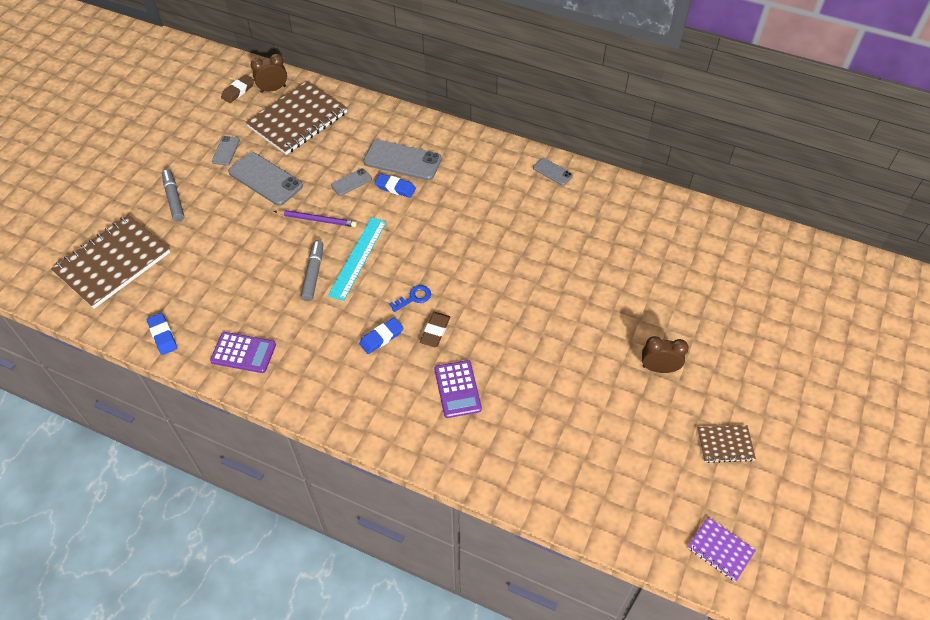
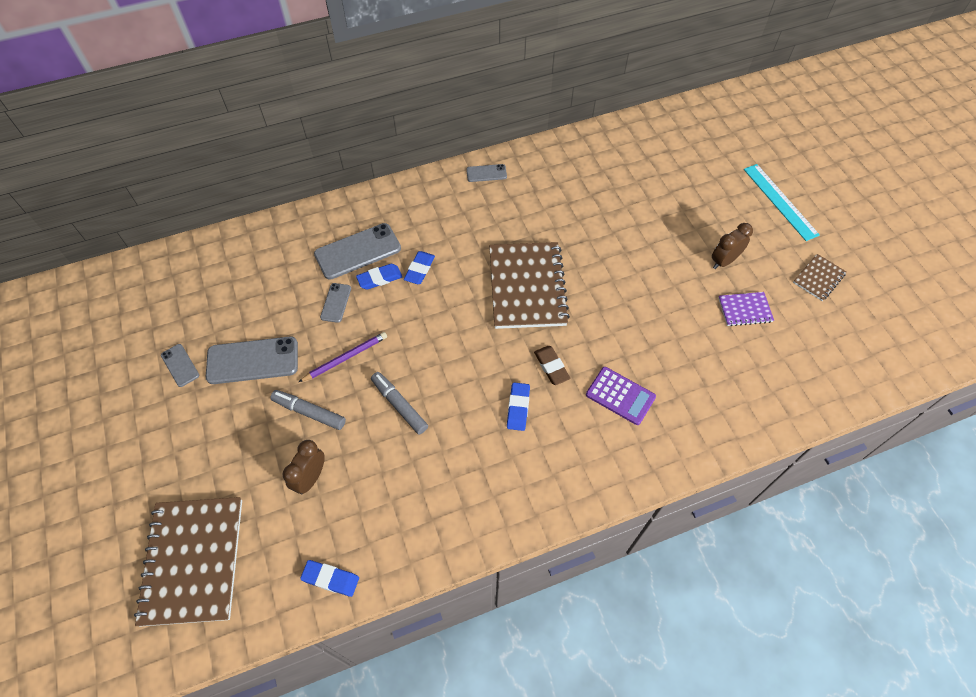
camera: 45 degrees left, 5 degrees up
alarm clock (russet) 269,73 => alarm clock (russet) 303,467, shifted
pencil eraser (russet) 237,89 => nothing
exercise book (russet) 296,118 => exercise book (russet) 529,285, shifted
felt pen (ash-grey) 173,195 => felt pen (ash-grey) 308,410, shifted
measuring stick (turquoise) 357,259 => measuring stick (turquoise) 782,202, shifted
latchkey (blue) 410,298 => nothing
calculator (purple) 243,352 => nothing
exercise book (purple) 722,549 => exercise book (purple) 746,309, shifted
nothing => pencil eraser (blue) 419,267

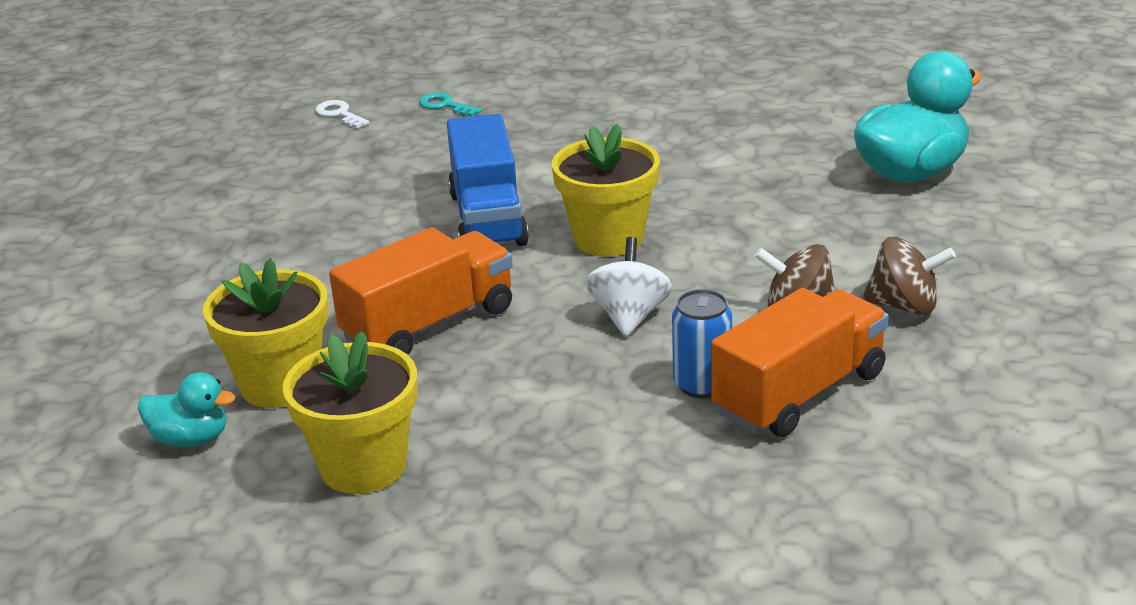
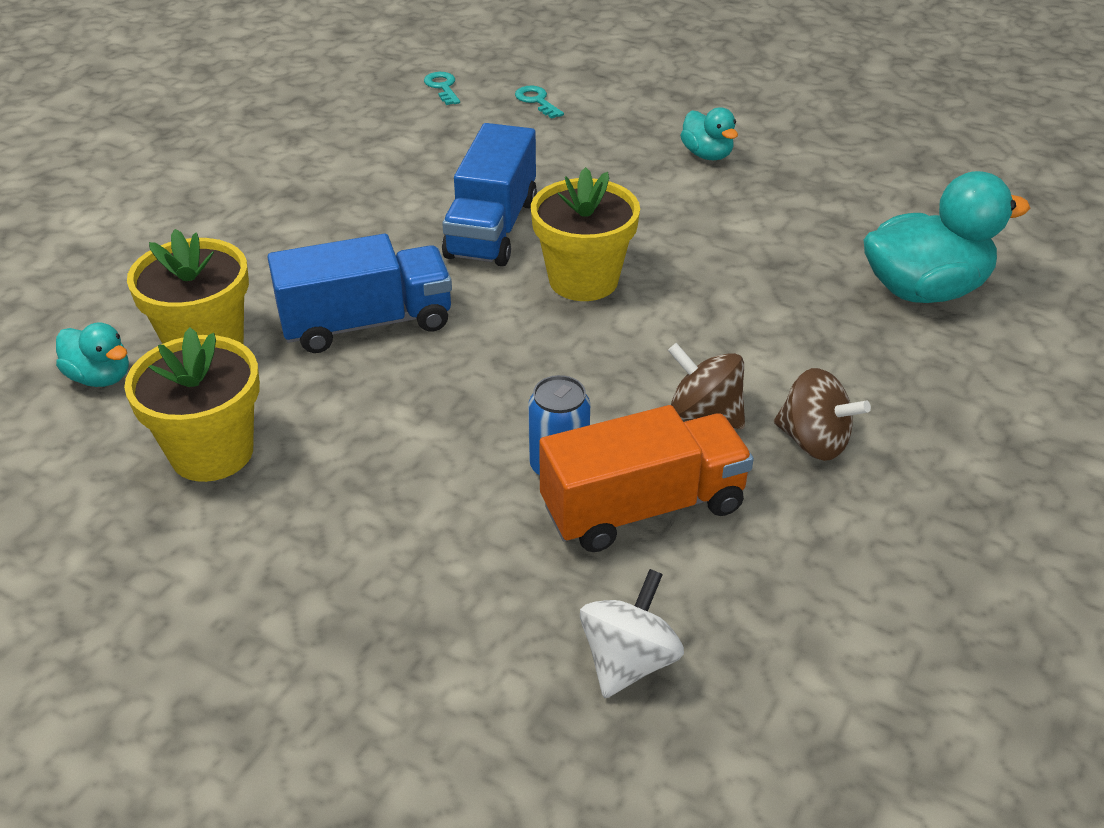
camera: 20 degrees right, 10 degrees up
latchkey (white) 343,114 => latchkey (turquoise) 442,88
lorry (orange) 421,291 => lorry (blue) 359,293
spinning top (white) 629,287 => spinning top (white) 632,633, shifted
nothing => duck (turquoise) 709,133

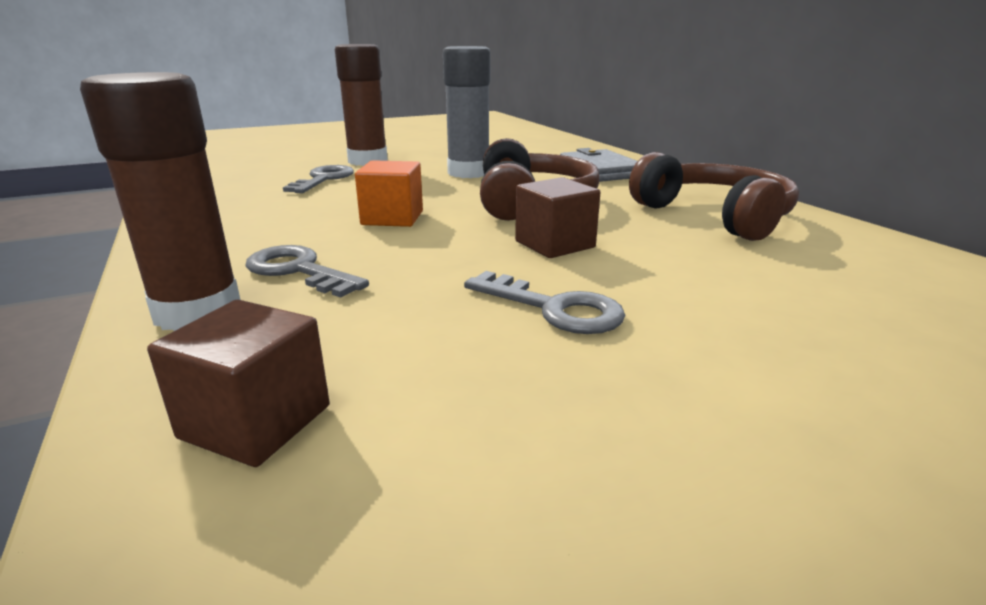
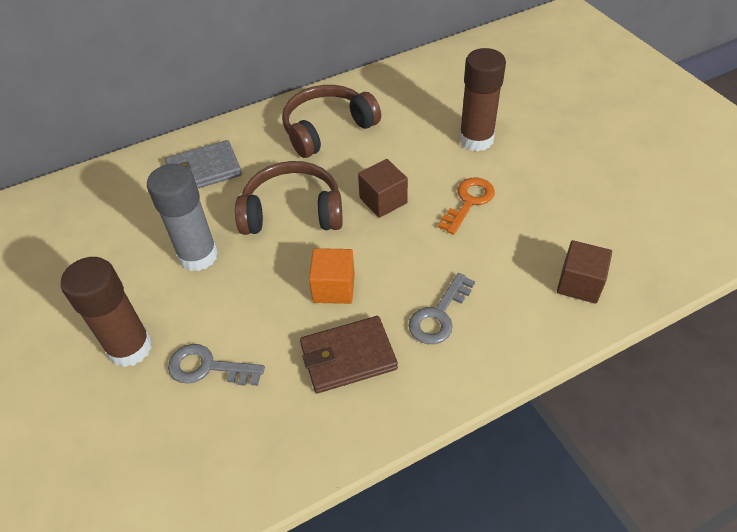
camera: 90 degrees left, 25 degrees up
glue stick (russet) 160,201 => glue stick (russet) 482,99, shifted
latchkey (ash-grey) 544,302 => latchkey (orange) 466,206
nothing => card wallet (russet) 349,354

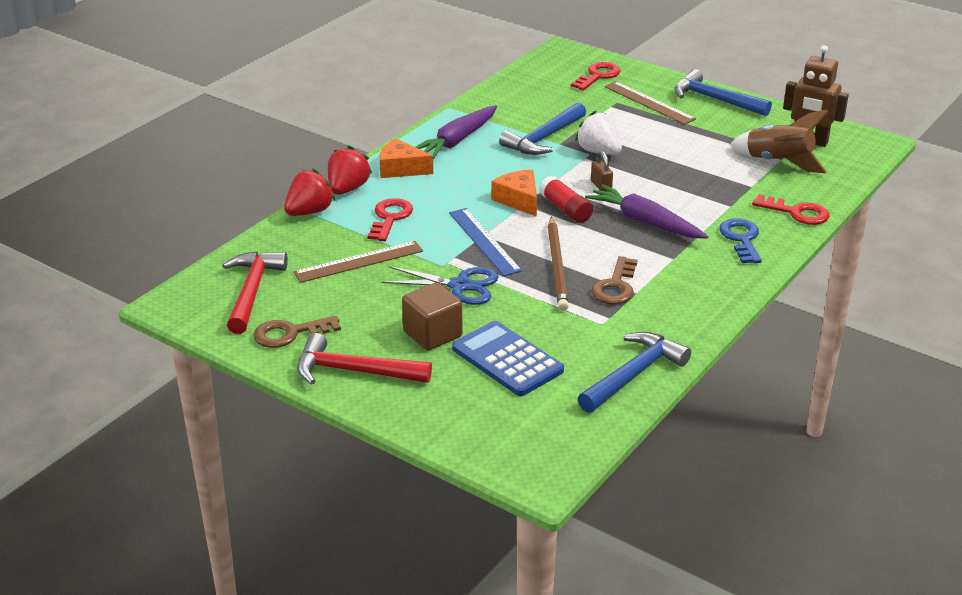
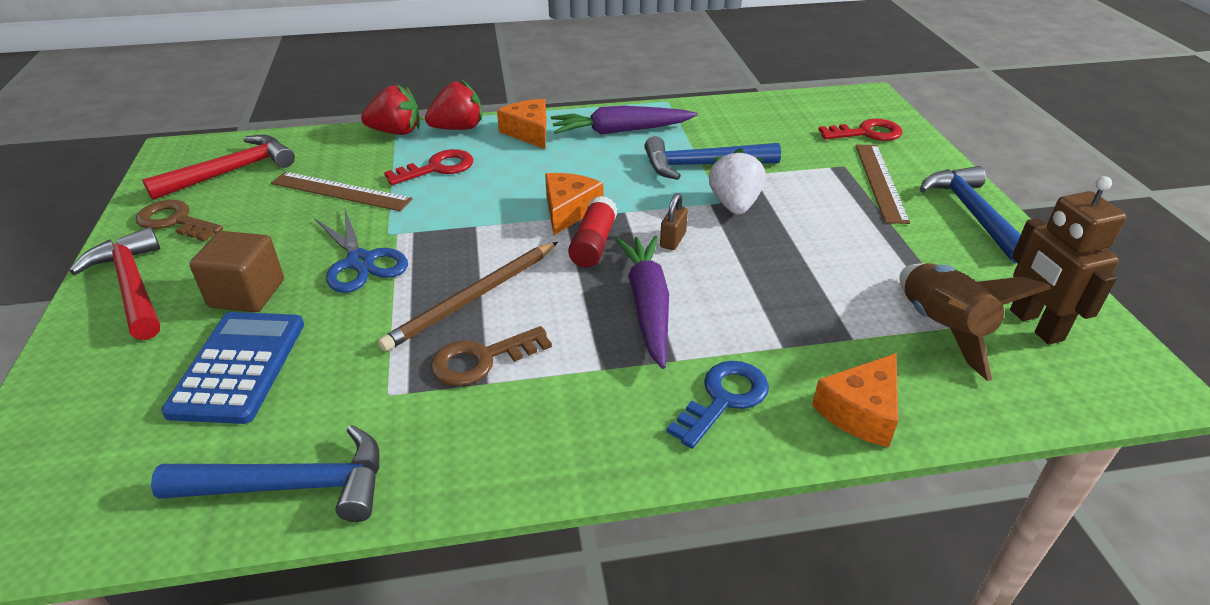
camera: 45 degrees right, 5 degrees up
latchkey (scarlet) 791,209 => piece of cheese (orange) 855,400
measuring stick (blue) 485,242 => nothing

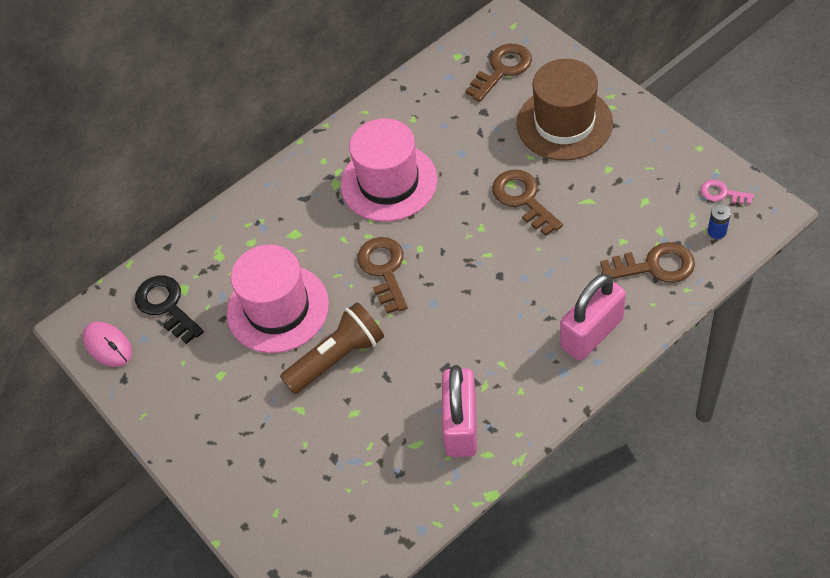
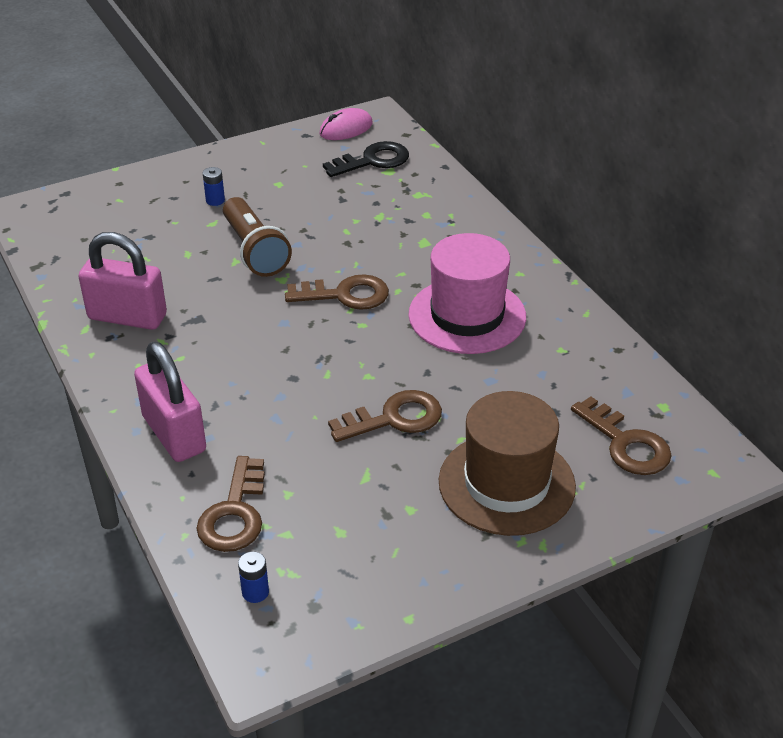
camera: 95 degrees right, 15 degrees down
latchkey (rose-pink) 727,192 => nothing
tall hat (rose-pink) 278,299 => nothing
nothing => AA battery (blue) 214,186

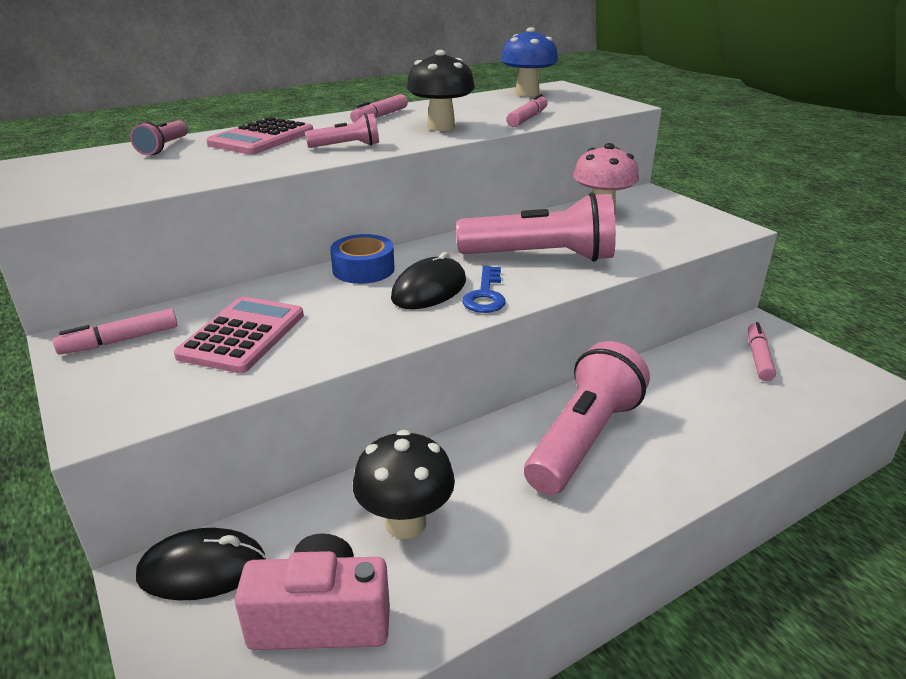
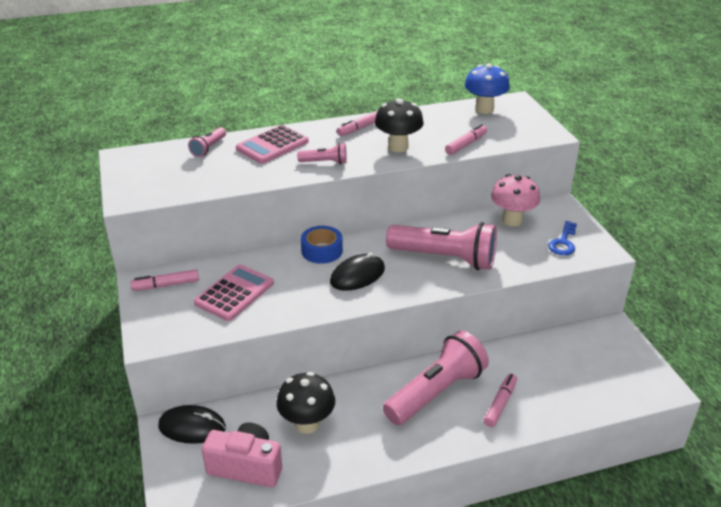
camera: 15 degrees right, 5 degrees up
latchkey (blue) 484,289 => latchkey (blue) 562,238, shifted
felt pen (rose-pink) 762,351 => felt pen (rose-pink) 500,400, shifted

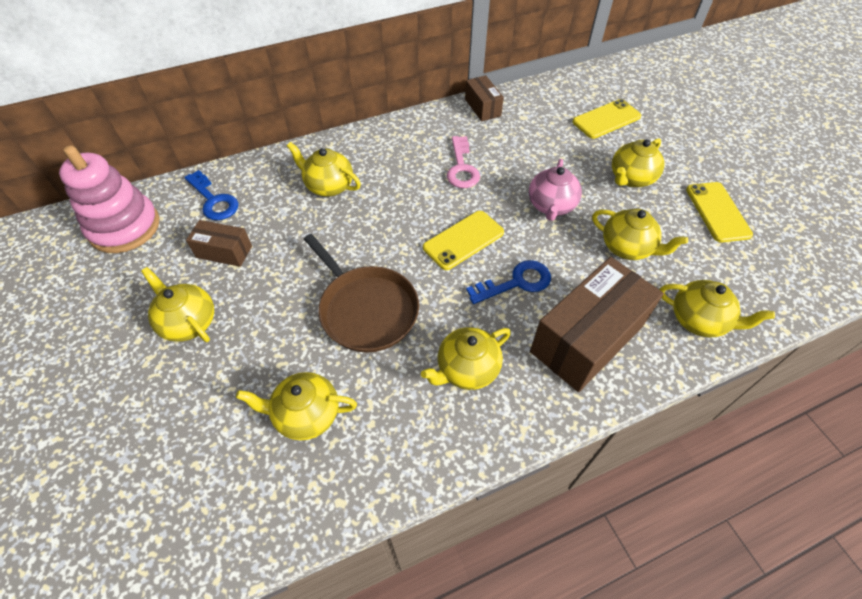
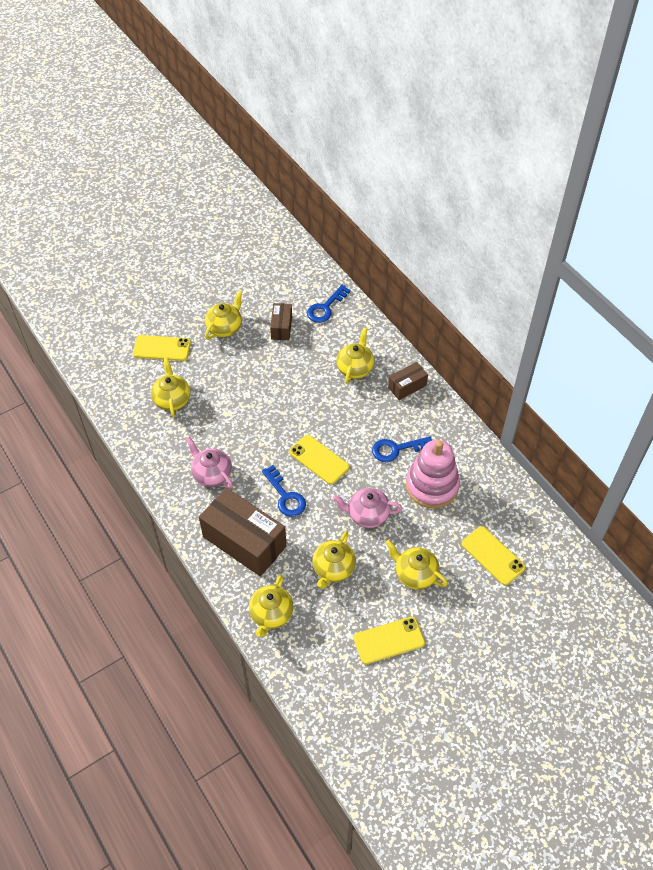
camera: 80 degrees right, 0 degrees up
parcel (russet) 484,98 => parcel (russet) 408,381, shifted
latchkey (rose-pink) 463,162 => latchkey (blue) 402,449
stacking rings (rose-pink) 109,199 => stacking rings (rose-pink) 433,474, shifted
frying pan (russet) 361,293 => nothing
teapot (golden) 466,358 => teapot (rose-pink) 209,462
nothing => smartphone (golden) 162,348

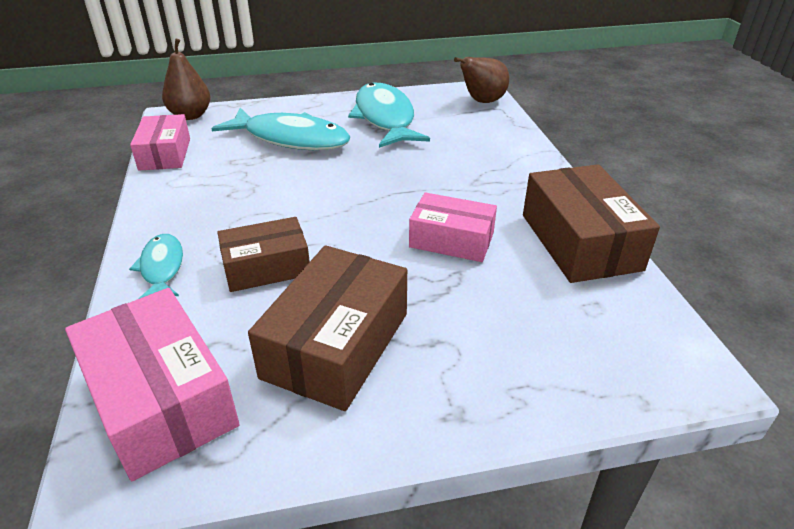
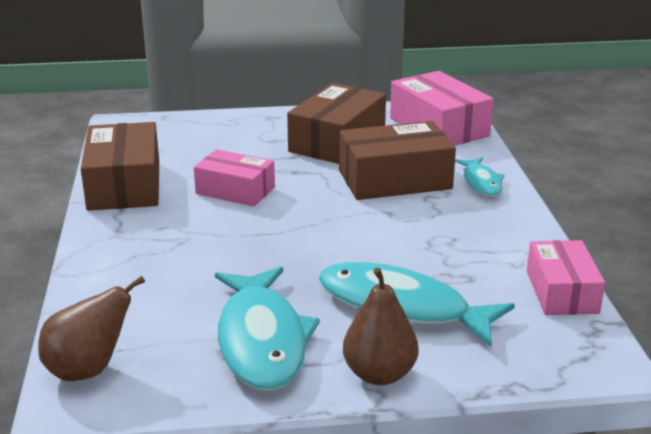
camera: 175 degrees left, 10 degrees down
toy pear (russet) 186,79 => toy pear (russet) 380,326, shifted
parcel (russet) 263,254 => parcel (russet) 397,160, x1.52

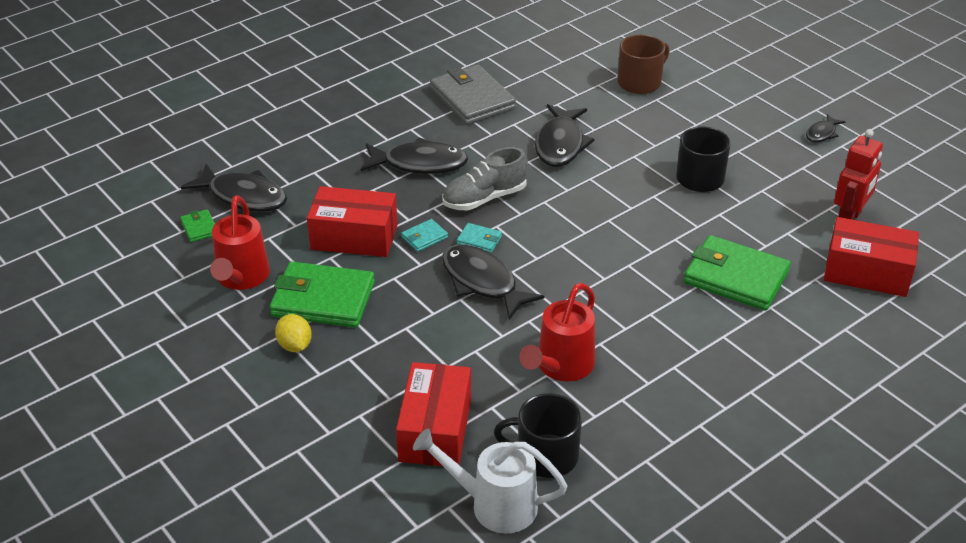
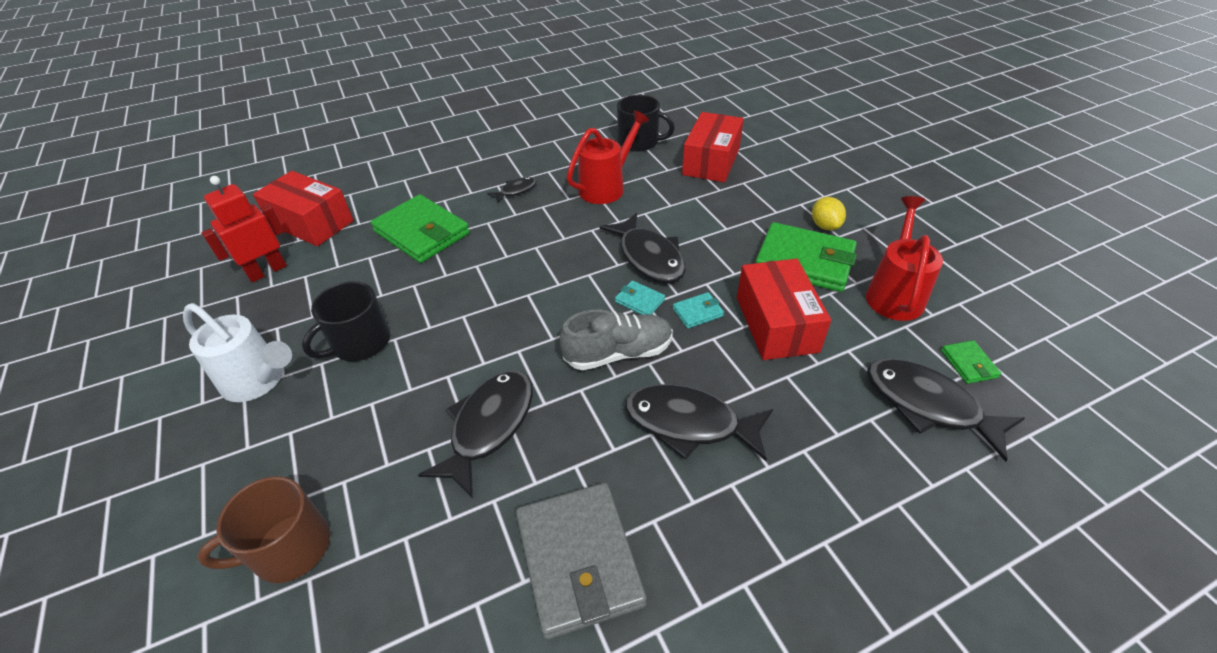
camera: 165 degrees left, 5 degrees up
toy fish (jet-black) 825,128 => toy fish (jet-black) 512,190, shifted
parcel (scarlet) 352,221 => parcel (scarlet) 784,309, 60 degrees clockwise
watering can (white) 490,481 => watering can (white) 237,352, shifted

